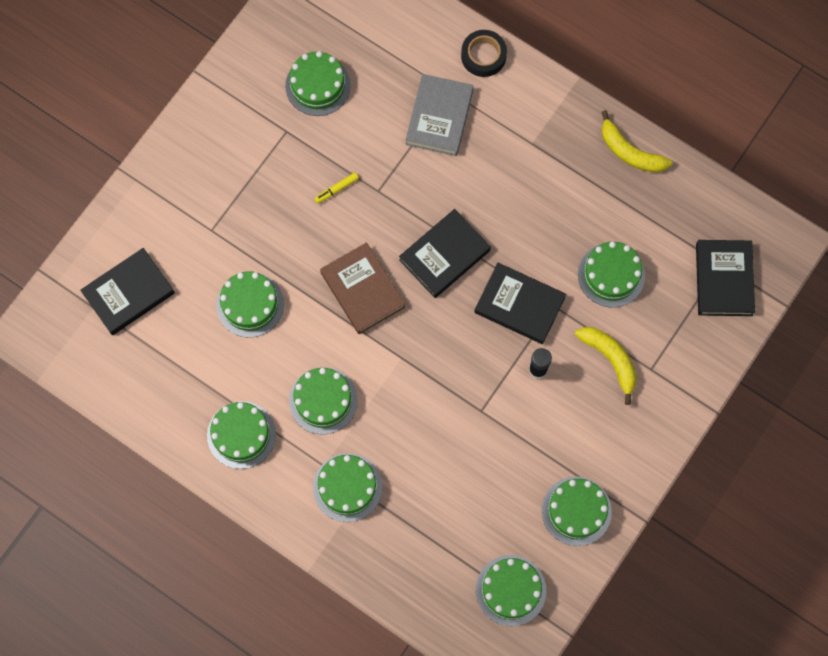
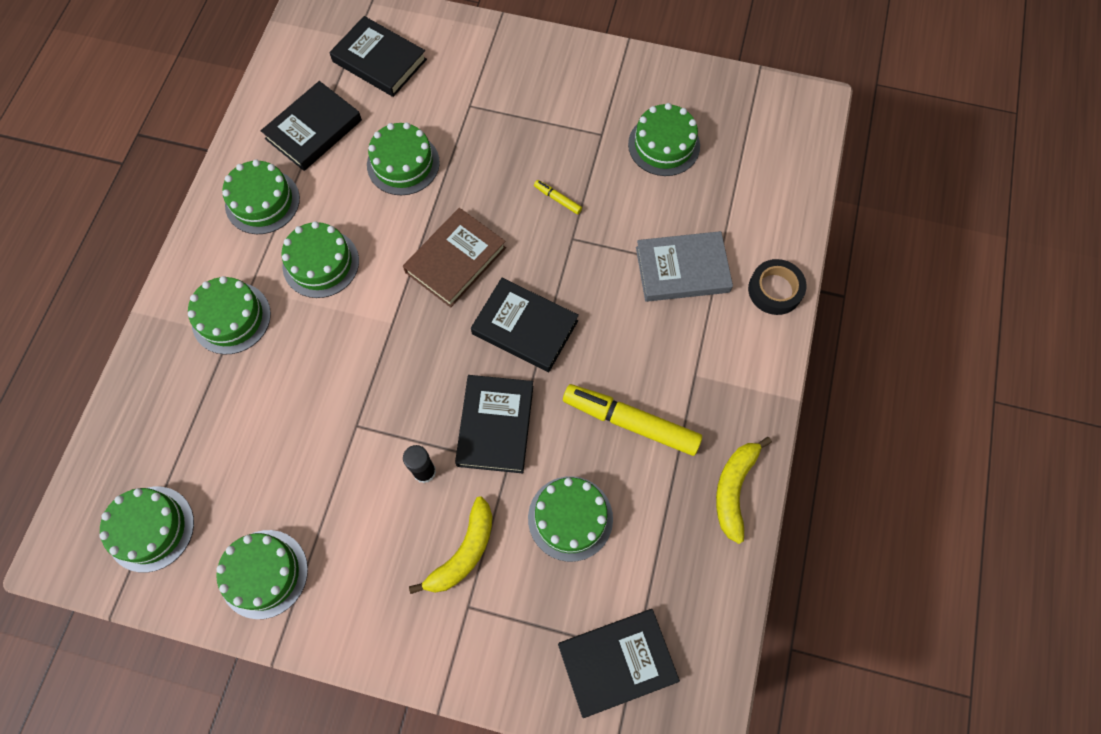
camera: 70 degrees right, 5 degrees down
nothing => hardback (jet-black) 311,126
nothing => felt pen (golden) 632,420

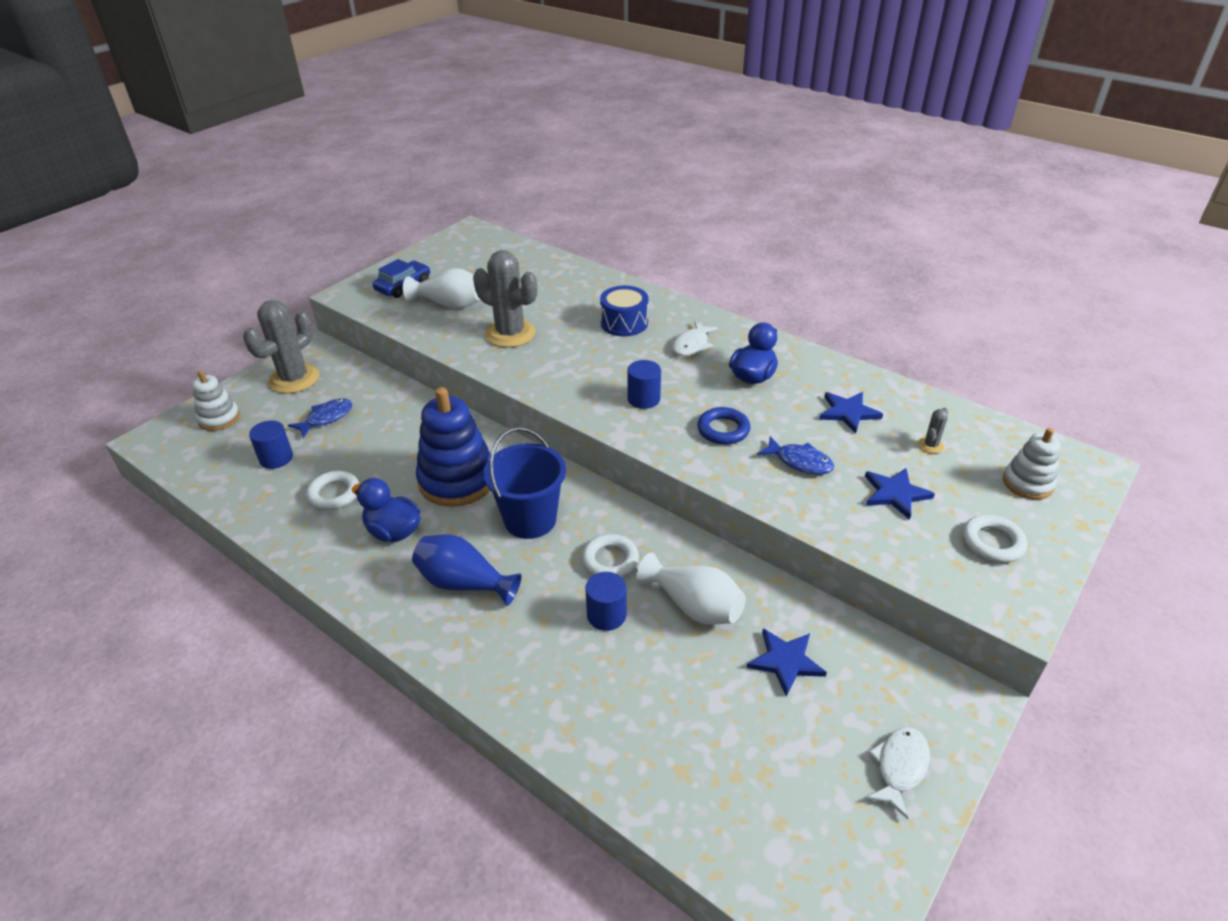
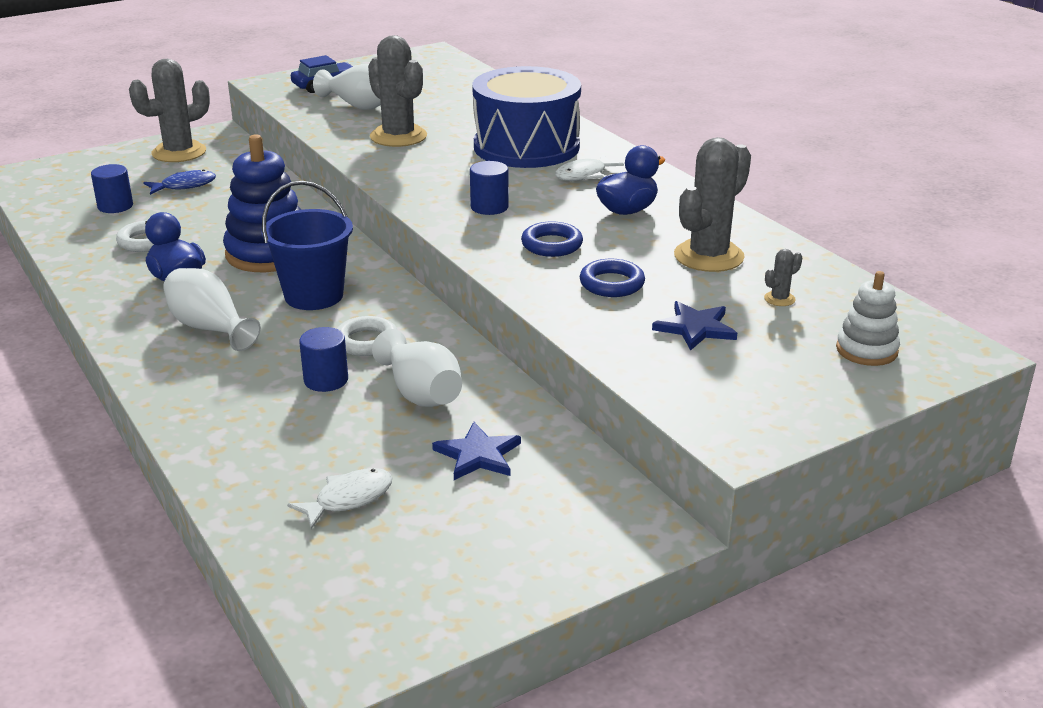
camera: 20 degrees right, 10 degrees down
toy drum (blue) 624,311 => toy drum (blue) 526,117, x1.91
stacking rings (white) 216,400 => nothing
star (blue) 851,413 => prickly plant (ash-grey) 712,204
toy fish (blue) 795,455 => hoop (blue) 612,278
hoop (white) 994,539 => nothing
flower vase (blue) 467,570 => flower vase (white) 212,309
toy fish (white) 898,773 => toy fish (white) 339,498, shifted

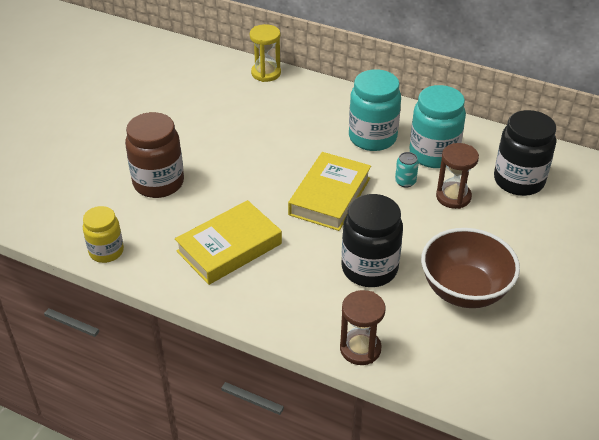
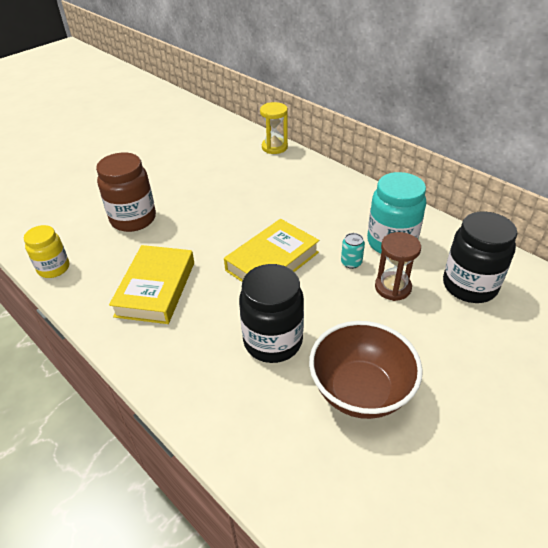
camera: 20 degrees right, 0 degrees up
preserve jar (turquoise) 375,110 => nothing
hardback (golden) 228,242 => hardback (golden) 151,284, 60 degrees counterclockwise
sandglass (russet) 363,327 => nothing

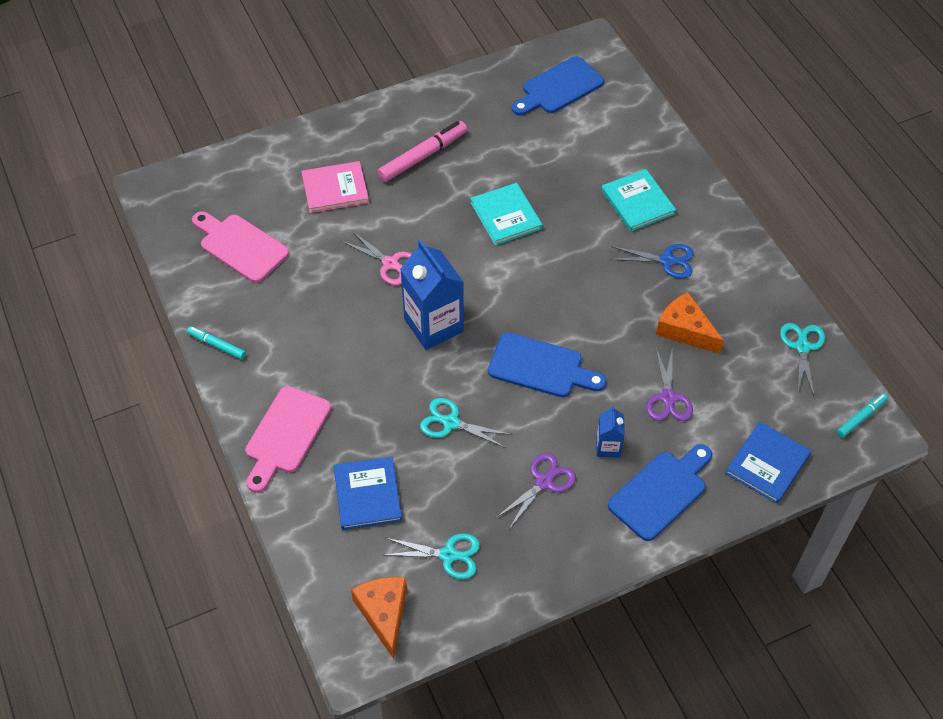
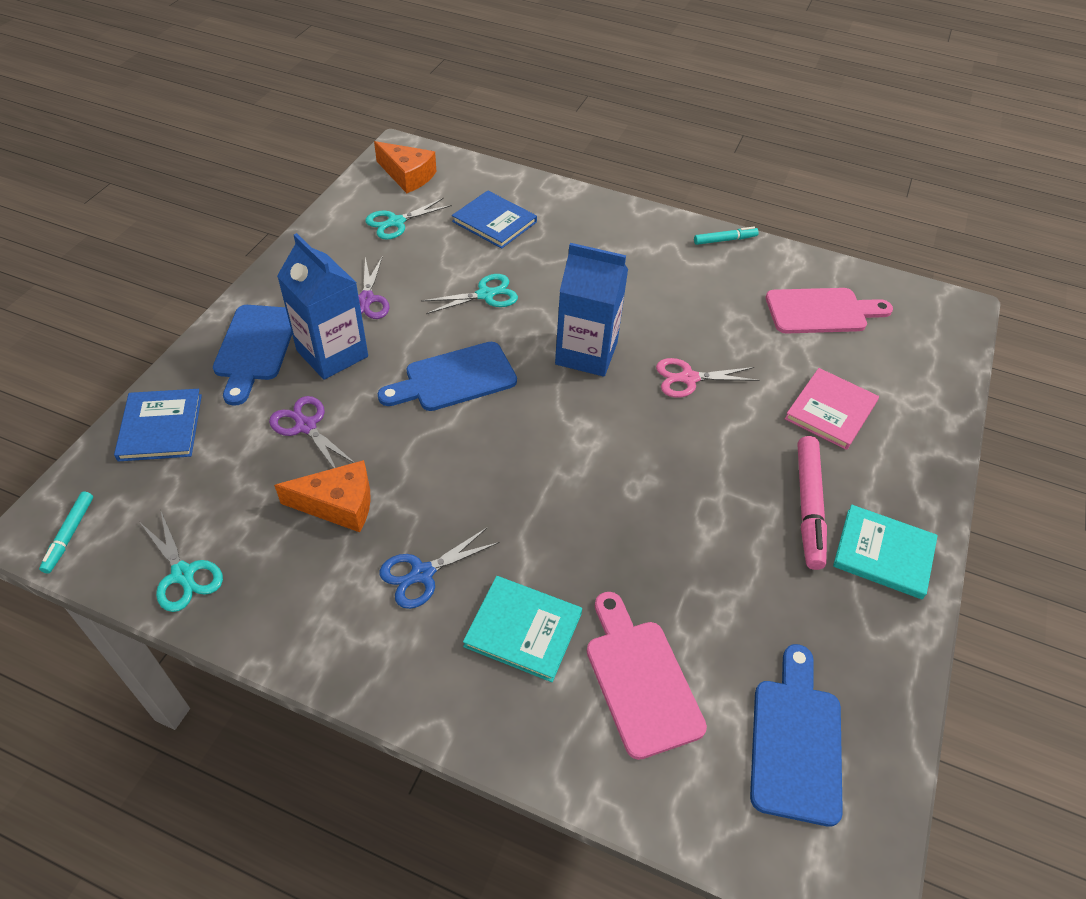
camera: 135 degrees right, 5 degrees down
hardback (turquoise) 506,214 => hardback (turquoise) 885,552, shifted
cutting board (rose-pink) 288,439 => cutting board (rose-pink) 647,676, shifted
juice carton (blue) 610,431 => juice carton (blue) 322,306, x2.00

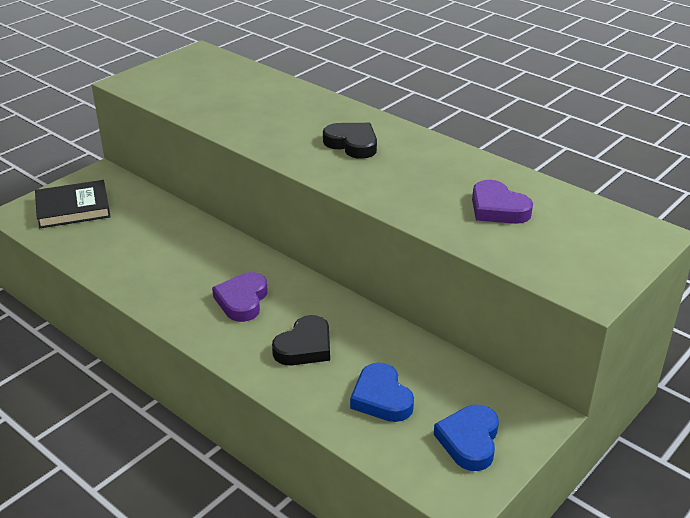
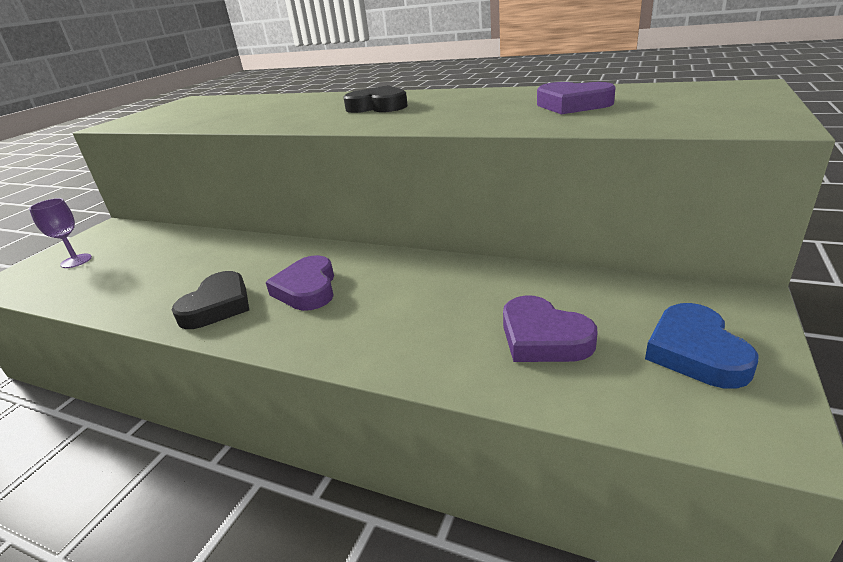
camera: 15 degrees left, 5 degrees down
hardback (jet-black) 73,204 => chalice (purple) 60,233
love heart (jet-black) 301,340 => love heart (jet-black) 210,300, shifted
love heart (blue) 382,392 => love heart (purple) 550,328

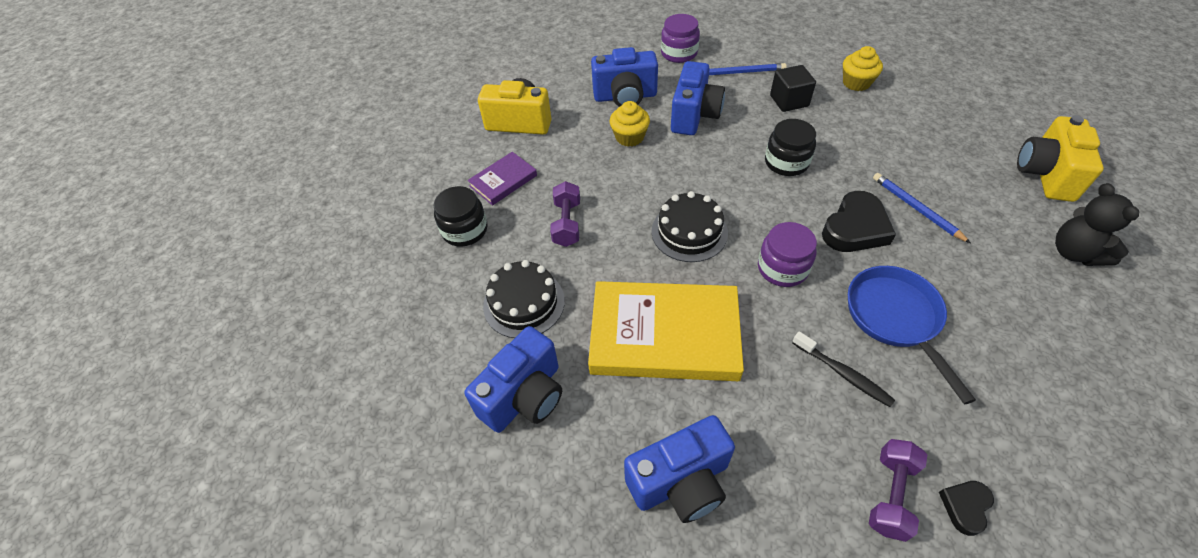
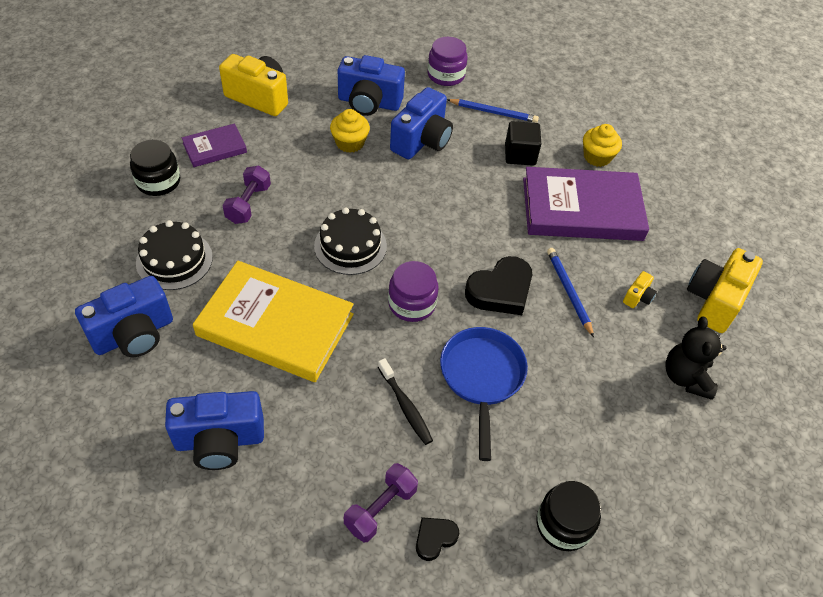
camera: 10 degrees right, 0 degrees up
preserve jar (jet-black) 790,147 => preserve jar (jet-black) 568,516, shifted
nothing => hardback (purple) 586,204
nothing => compact camera (golden) 640,289

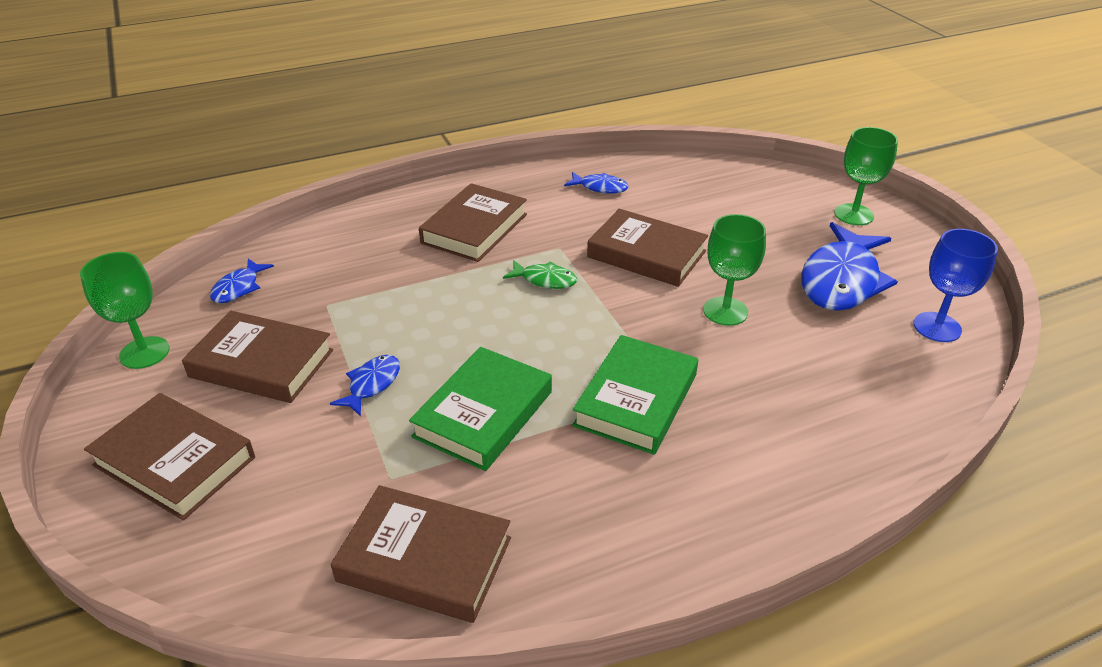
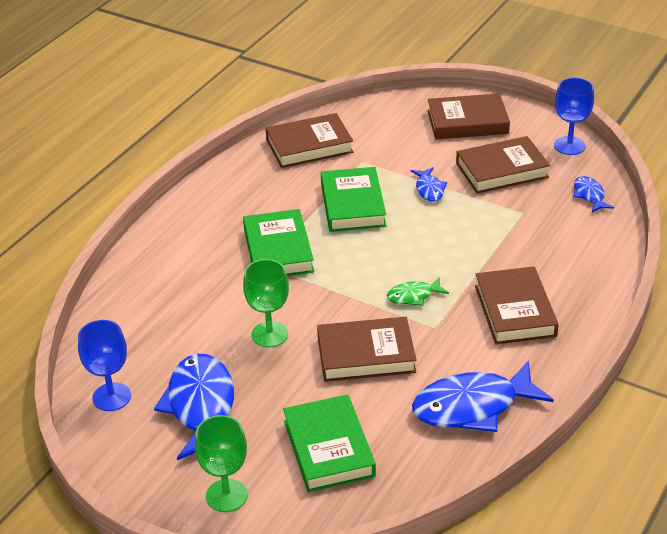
camera: 145 degrees right, 0 degrees up
toy fish (blue) 596,183 => toy fish (blue) 483,396, x2.06
chalice (leaf-green) 124,310 => chalice (blue) 574,116
nothing => hardback (leaf-green) 329,443

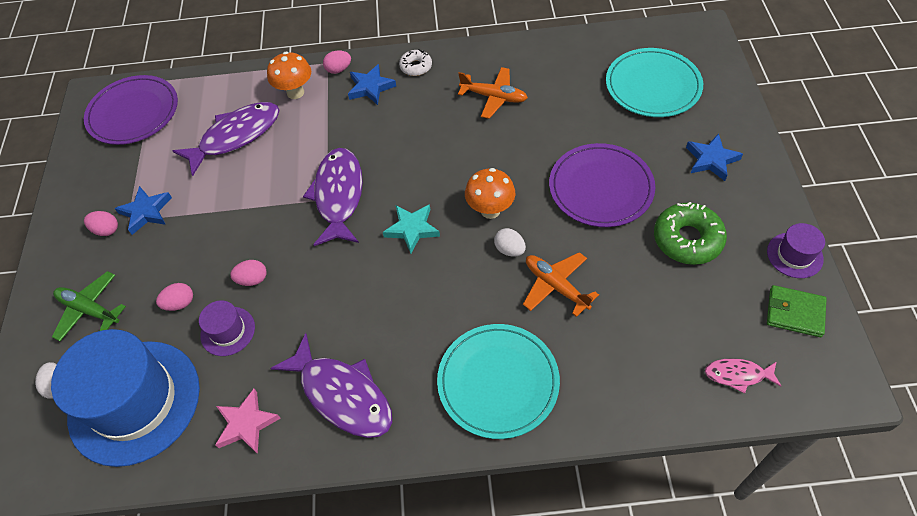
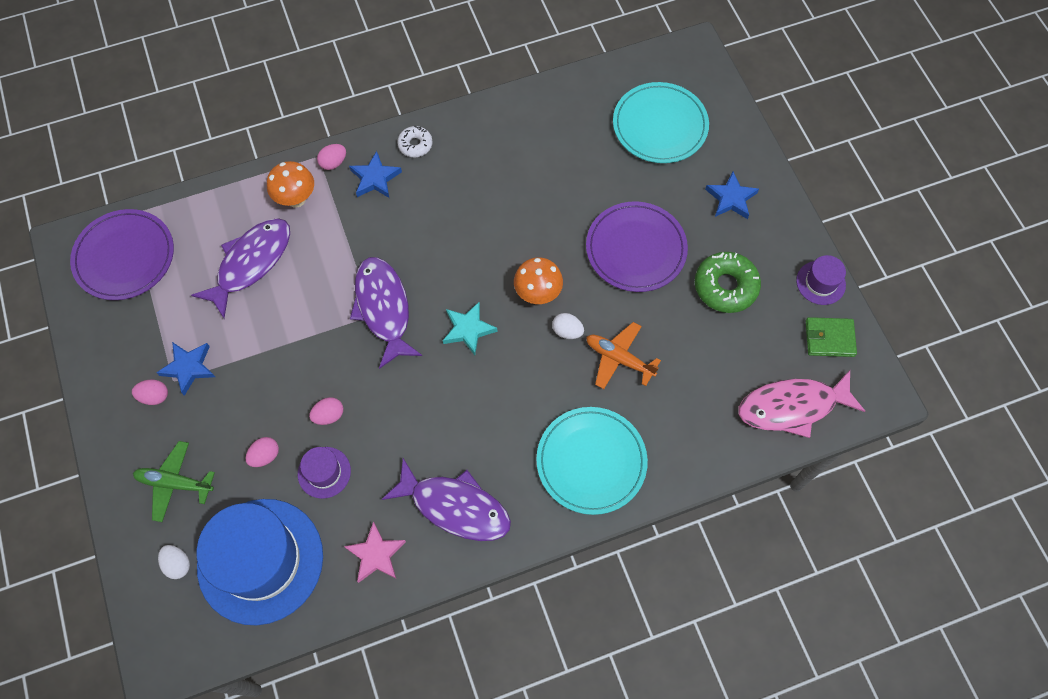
camera: 20 degrees left, 10 degrees up
aeroplane (orange) 493,93 => nothing
toy fish (rose-pink) 743,375 => toy fish (rose-pink) 802,404, x1.96

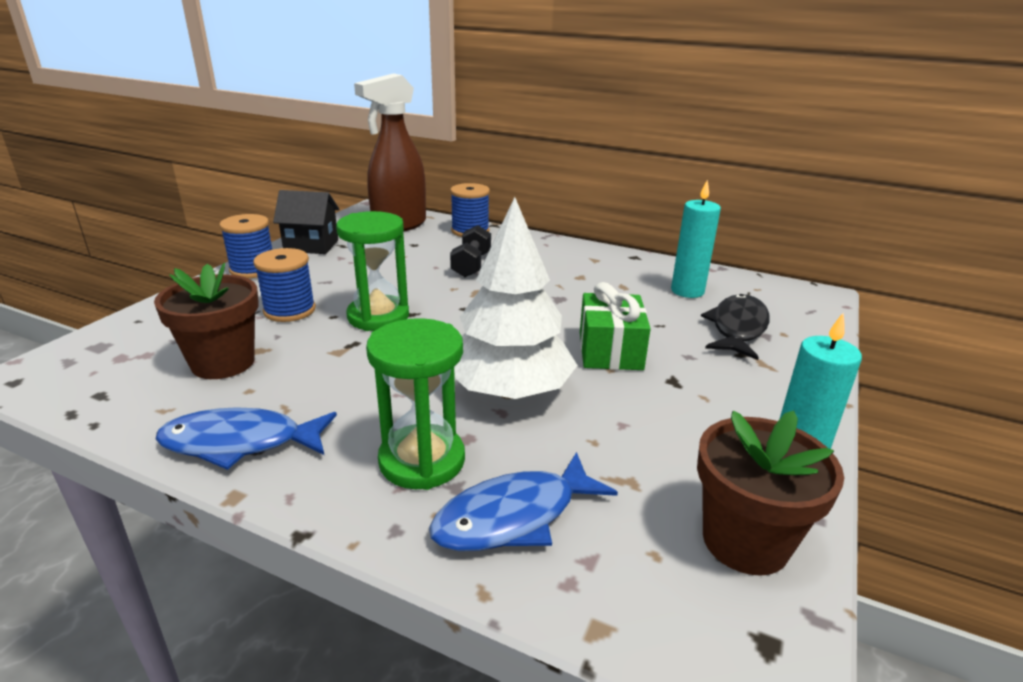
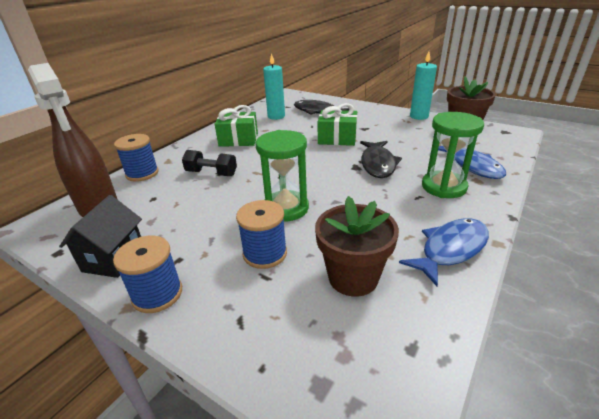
camera: 80 degrees left, 5 degrees up
toy tree (white) 516,298 => toy fish (jet-black) 381,159
toy fish (blue) 246,438 => toy fish (blue) 444,252, 135 degrees counterclockwise
nothing => present (leaf-green) 236,126

